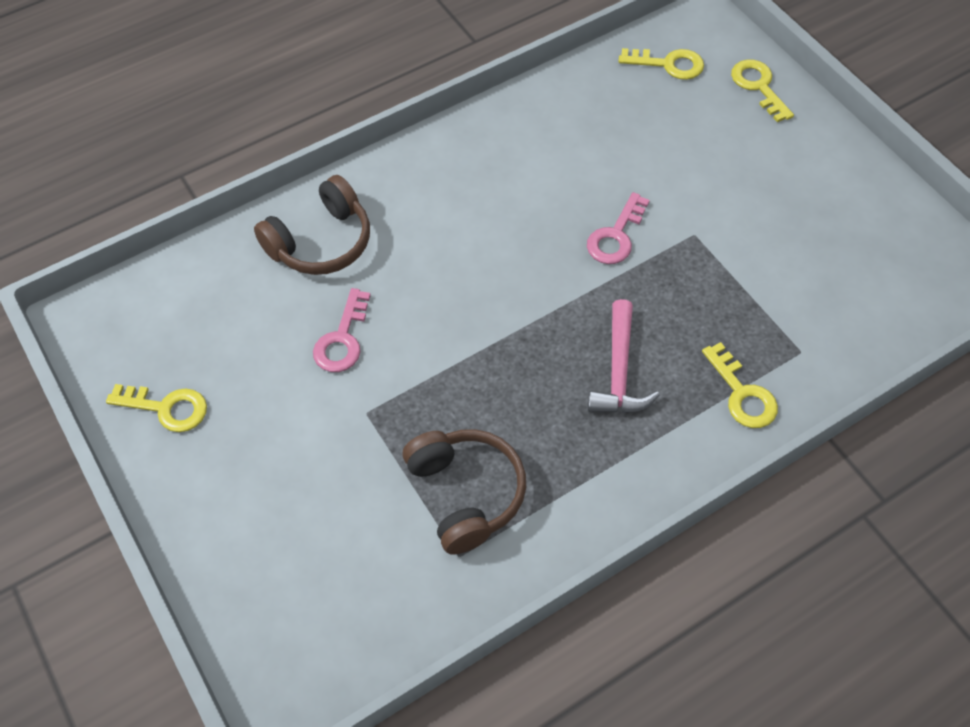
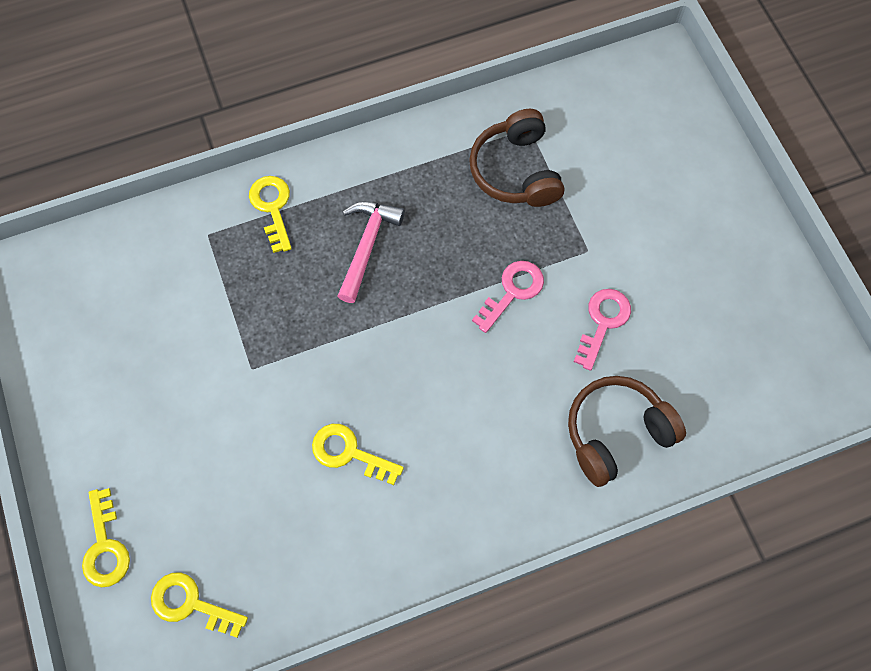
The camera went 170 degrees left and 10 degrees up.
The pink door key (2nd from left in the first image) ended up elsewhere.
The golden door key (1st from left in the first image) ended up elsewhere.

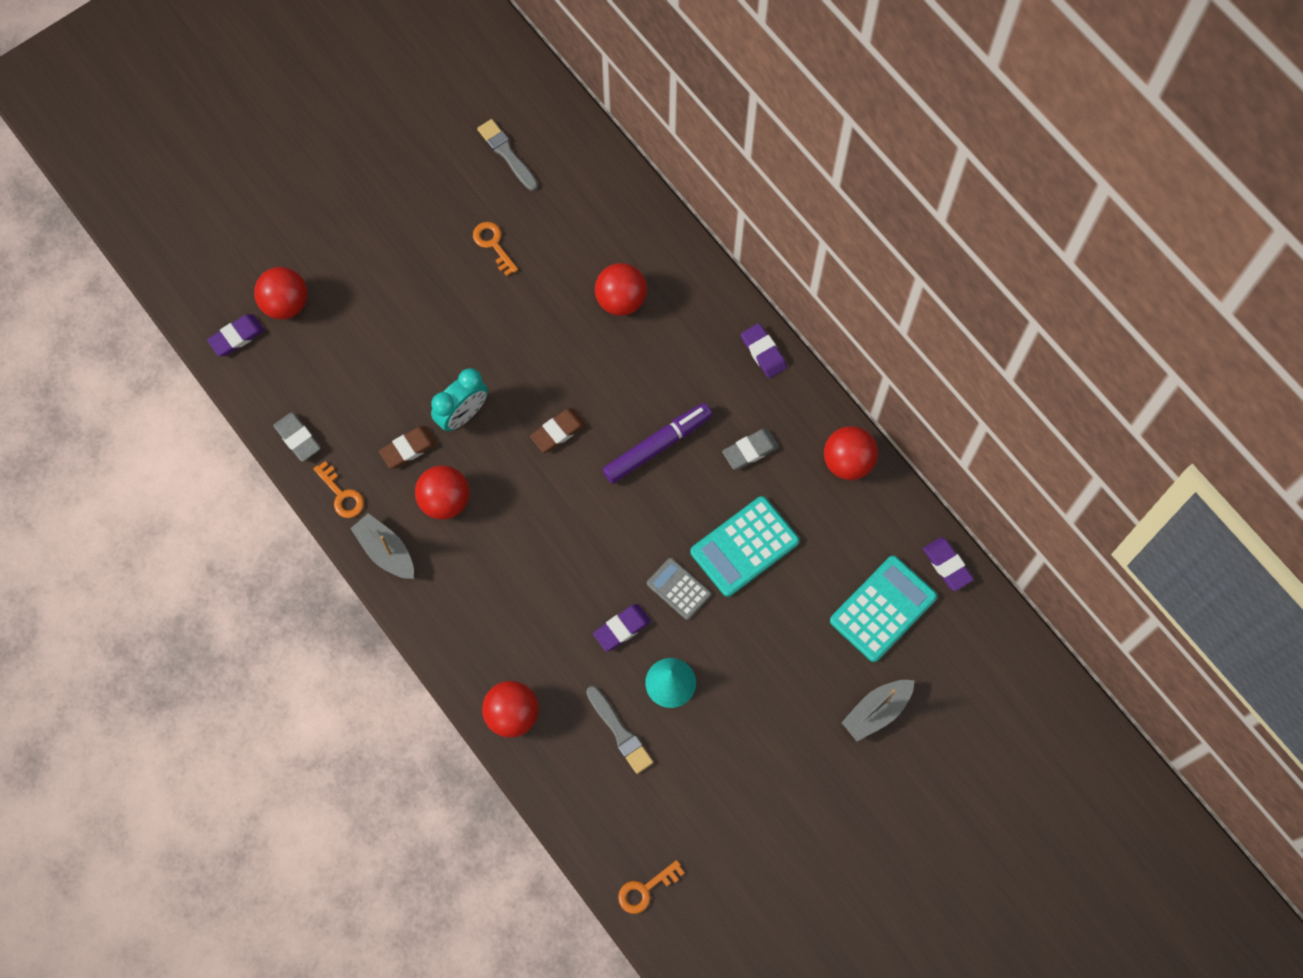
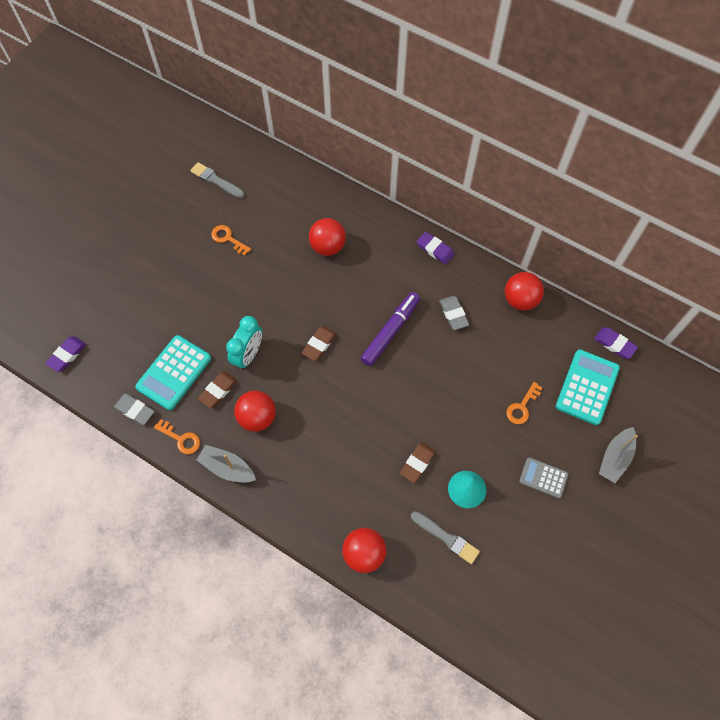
The camera went 20 degrees left and 5 degrees down.
The second view lost the crimson play ball (1st from left).
The gray pencil eraser (2nd from left) ended up facing another way, 60 degrees counterclockwise from before.
The aqua calculator (1st from left) ended up elsewhere.
The gray calculator ended up elsewhere.
What was the purple pencil eraser (2nd from left) turned into the russet pencil eraser (3rd from left).
The orange door key (3rd from left) ended up elsewhere.

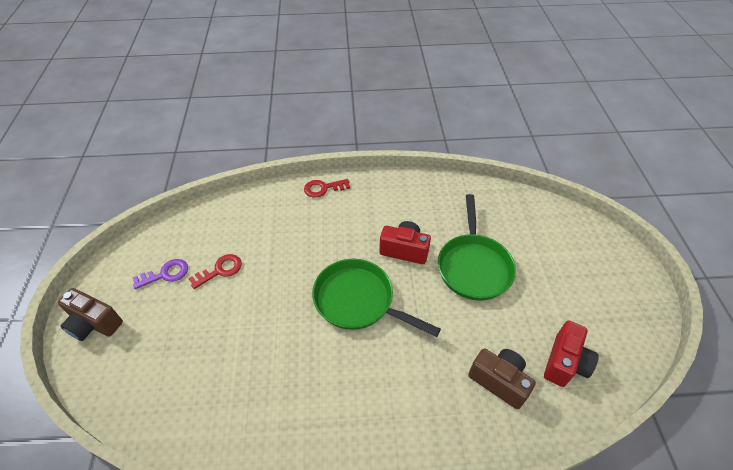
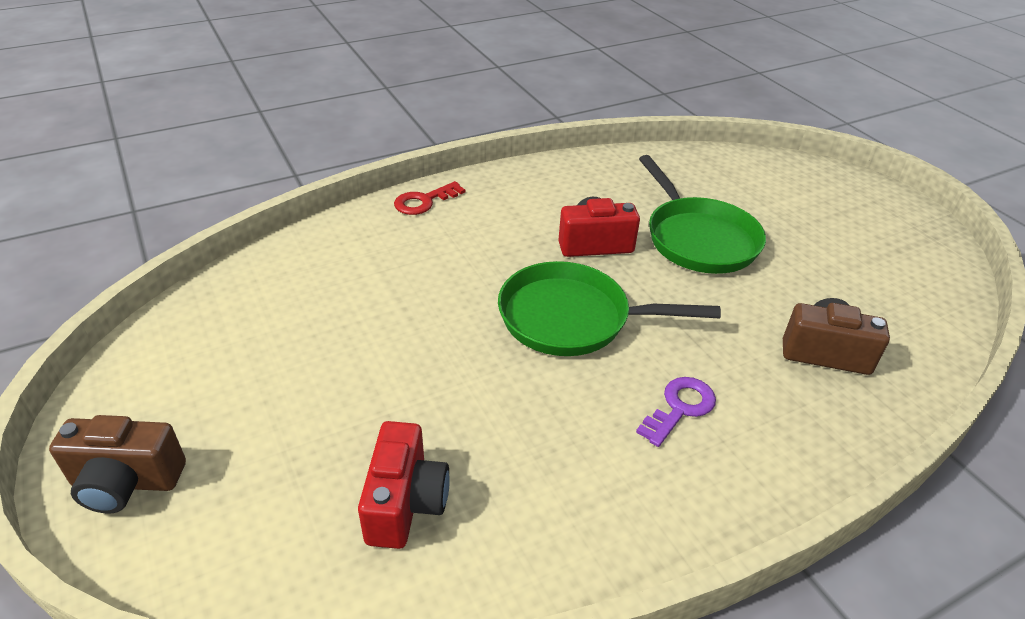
The camera went 25 degrees left and 10 degrees down.
The second view lost the crimson door key (1st from left).
The purple door key ended up elsewhere.
The crimson compact camera (2nd from left in the first image) ended up elsewhere.

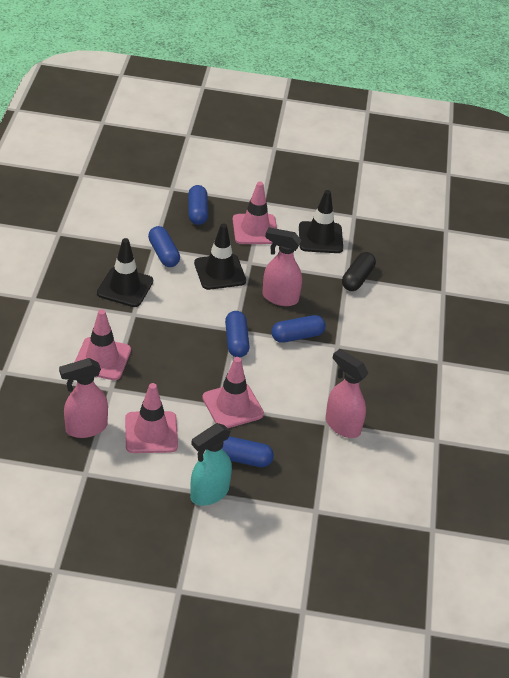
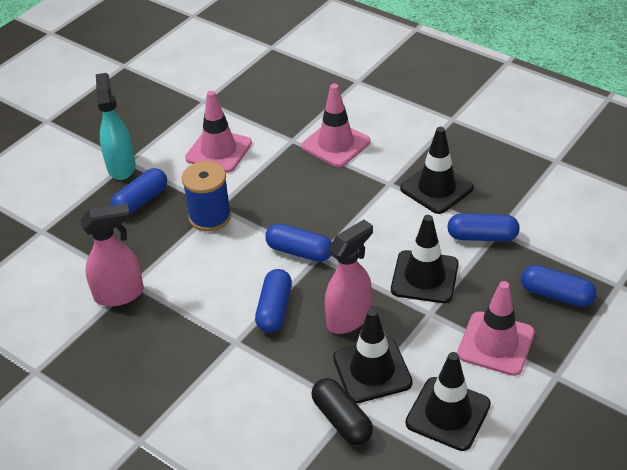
The camera went 125 degrees right and 0 degrees up.
Where the pink traffic cone (3rd from left) stood, the royal blue spool came to stand.
The second view lost the pink spray cleaner (1st from left).
The second view gained the black traffic cone (1st from left).

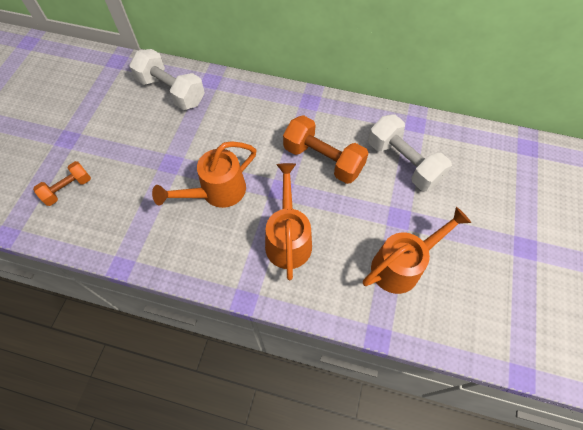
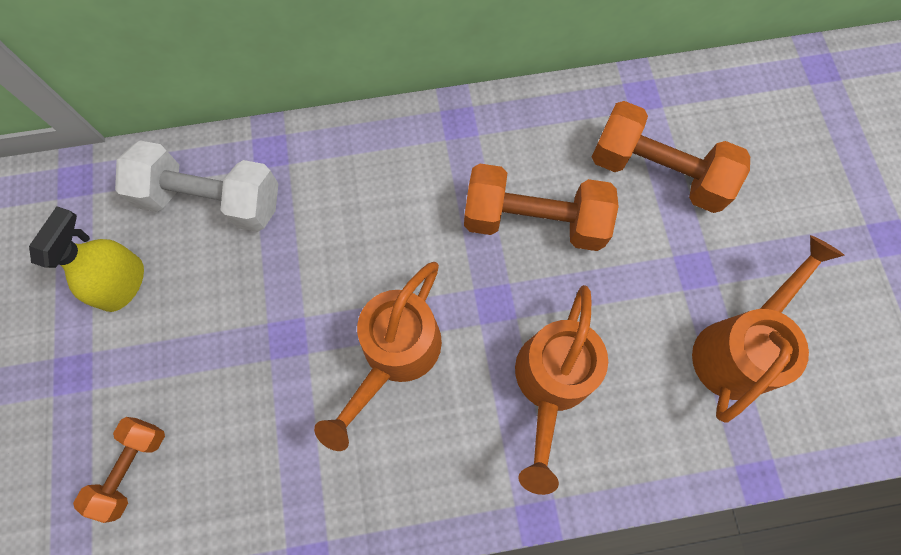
The camera went 25 degrees left and 10 degrees up.
What was the pure white dumbbell (2nd from left) turned into the orange dumbbell (3rd from left).
The orange sprinkling can (2nd from left) ended up facing another way, 135 degrees counterclockwise from before.
The second view gained the golden spray cleaner.

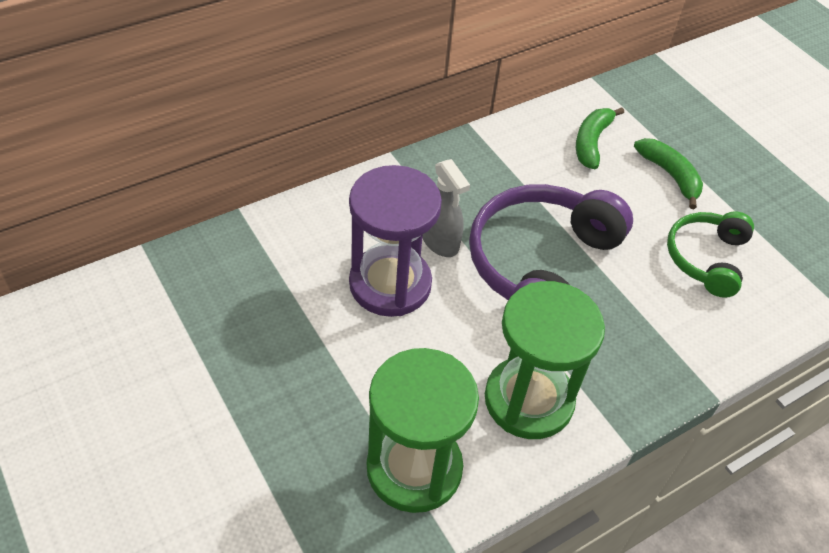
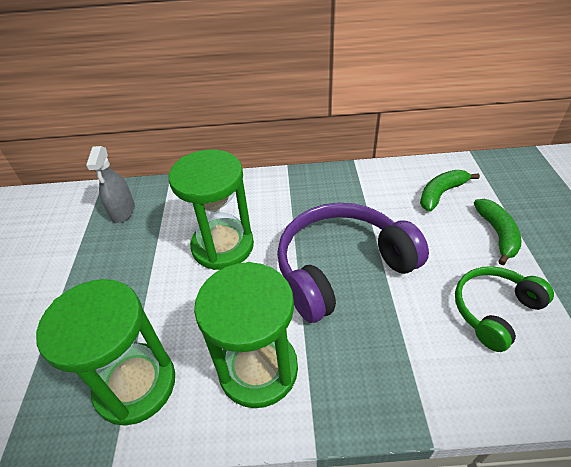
The camera went 35 degrees right and 5 degrees down.
The gray spray cleaner ended up elsewhere.
What was the purple sand timer turned into the emerald sand timer (2nd from left).

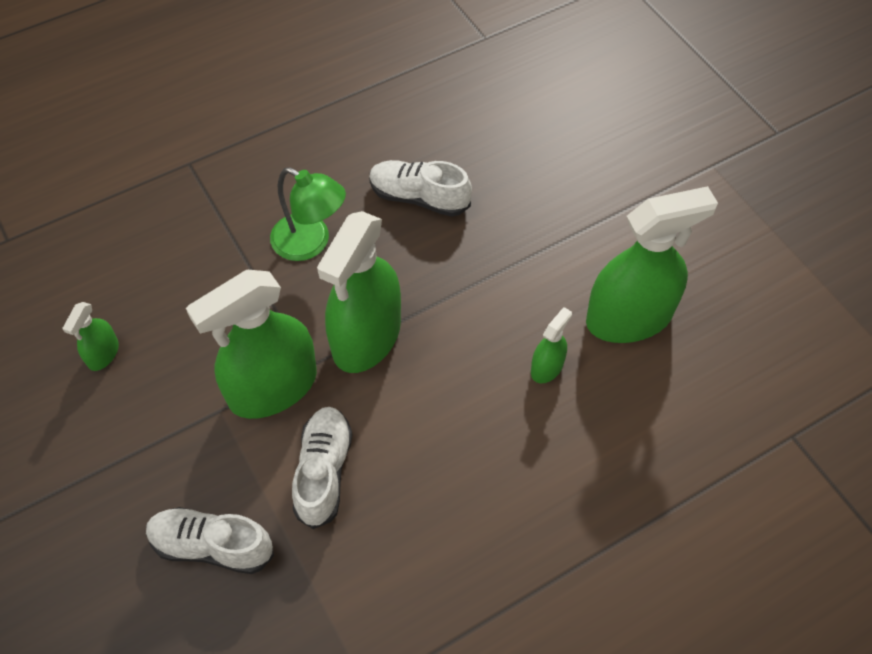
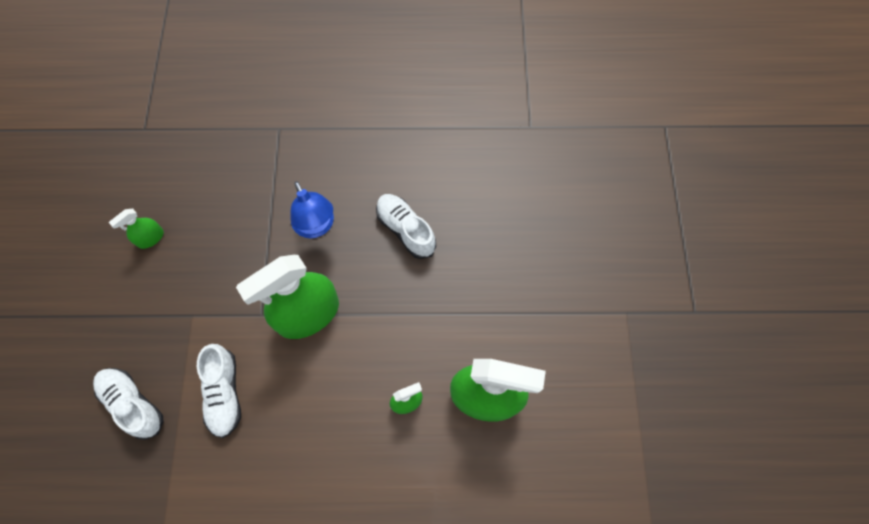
The camera went 30 degrees right and 10 degrees up.
What was the emerald lamp turned into the royal blue lamp.
The second view lost the emerald spray cleaner (2nd from left).
The pure white lace-up shoe (2nd from left) ended up facing another way, 135 degrees clockwise from before.

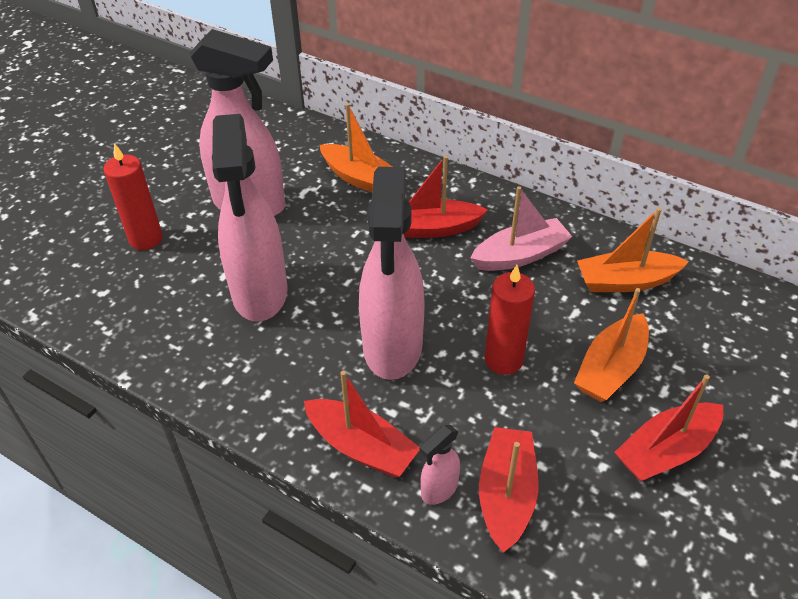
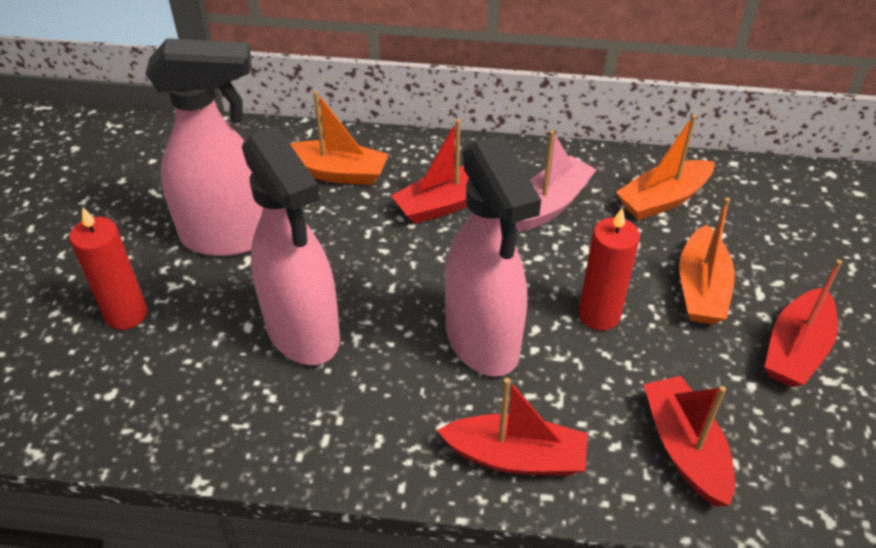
The camera went 25 degrees left and 0 degrees up.
The second view lost the pink spray cleaner (4th from left).

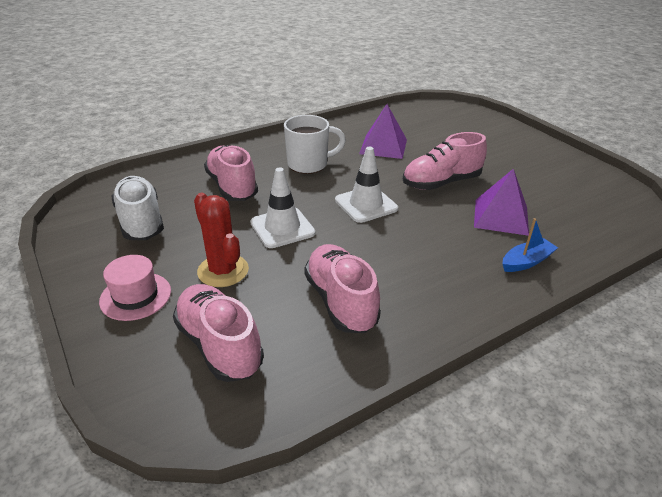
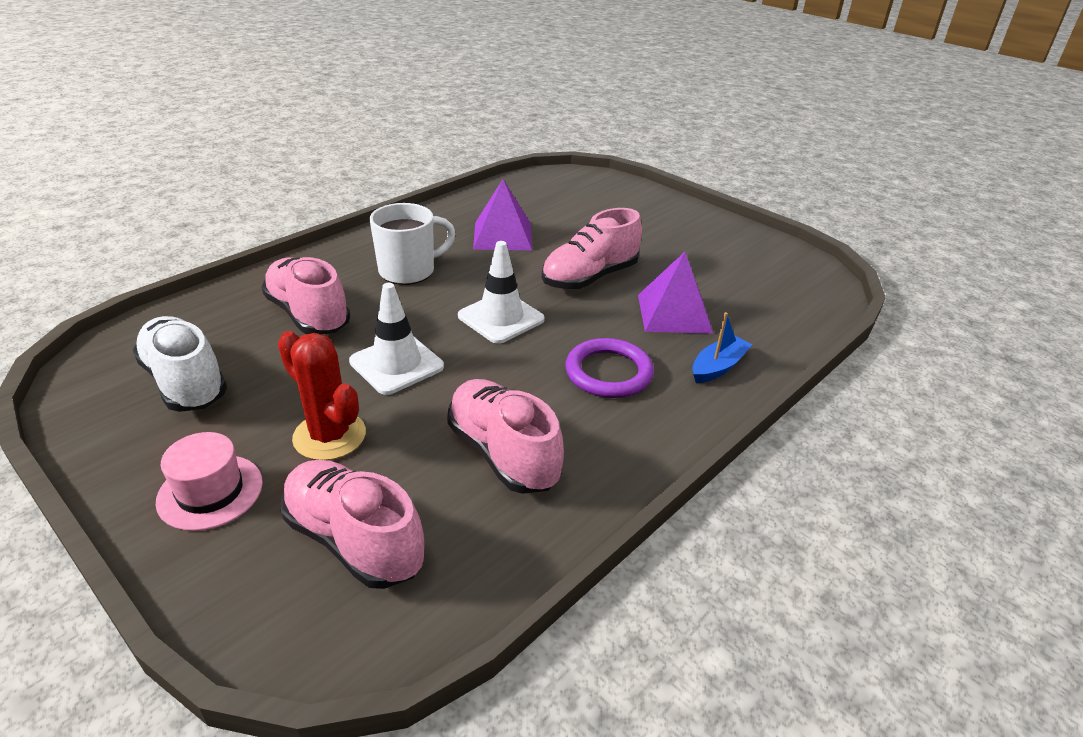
The camera went 15 degrees left and 0 degrees up.
The second view gained the purple torus.

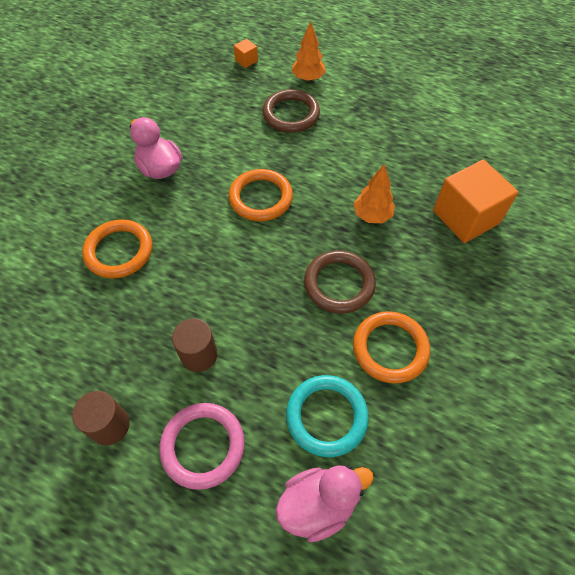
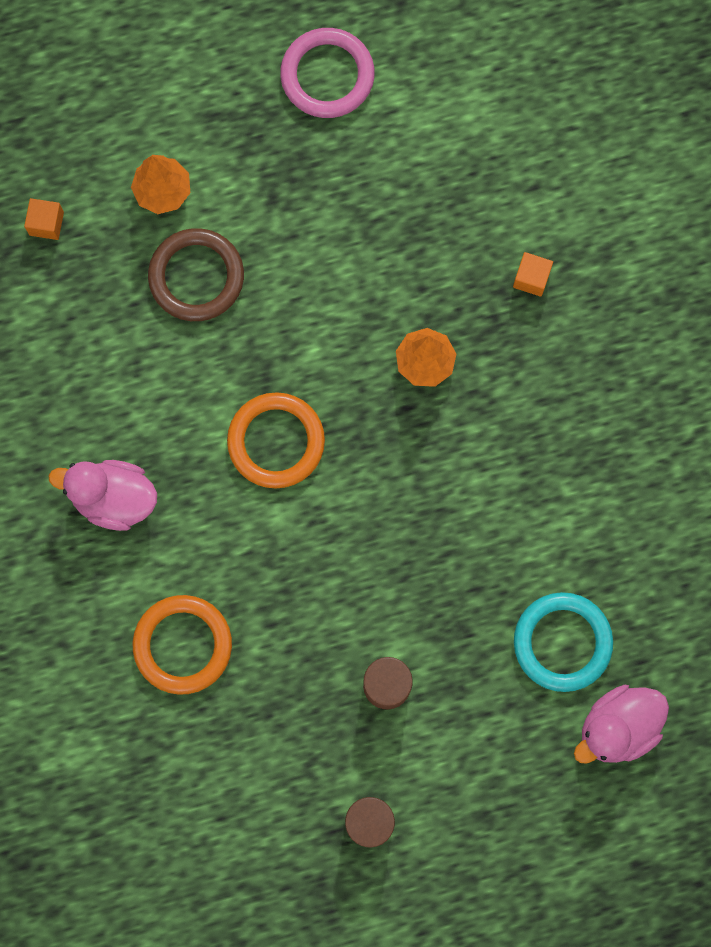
The camera went 40 degrees left and 20 degrees up.
The size of the orange cube (2nd from left) changed by a factor of 0.43.
The second view lost the russet torus (2nd from left).
The second view lost the orange torus (3rd from left).
The pink torus ended up elsewhere.
The pink duck (2nd from left) ended up facing another way, 150 degrees counterclockwise from before.

